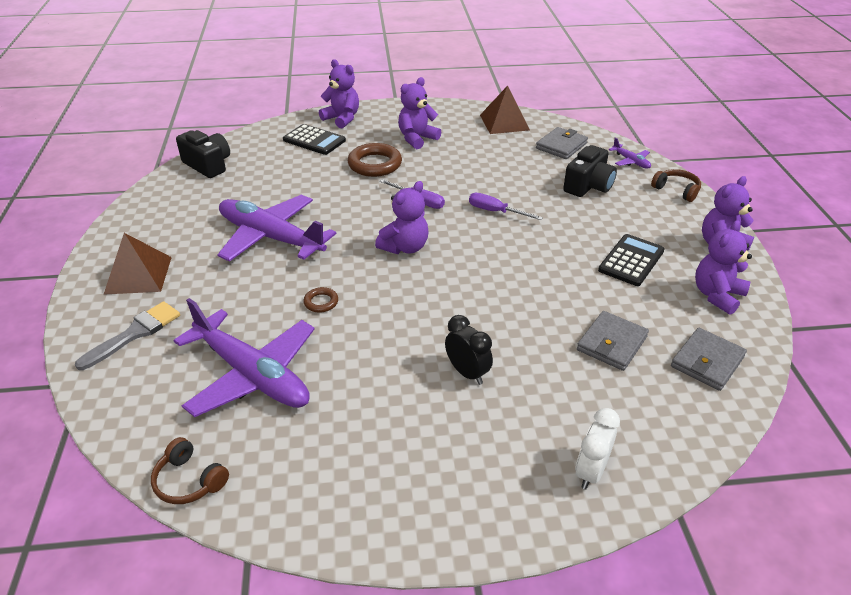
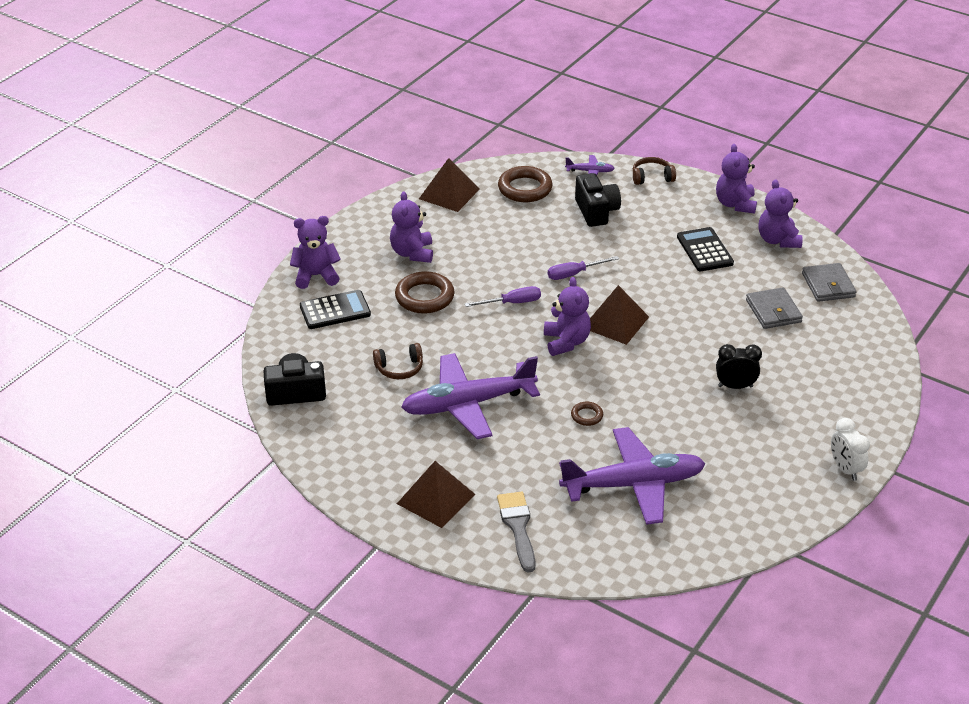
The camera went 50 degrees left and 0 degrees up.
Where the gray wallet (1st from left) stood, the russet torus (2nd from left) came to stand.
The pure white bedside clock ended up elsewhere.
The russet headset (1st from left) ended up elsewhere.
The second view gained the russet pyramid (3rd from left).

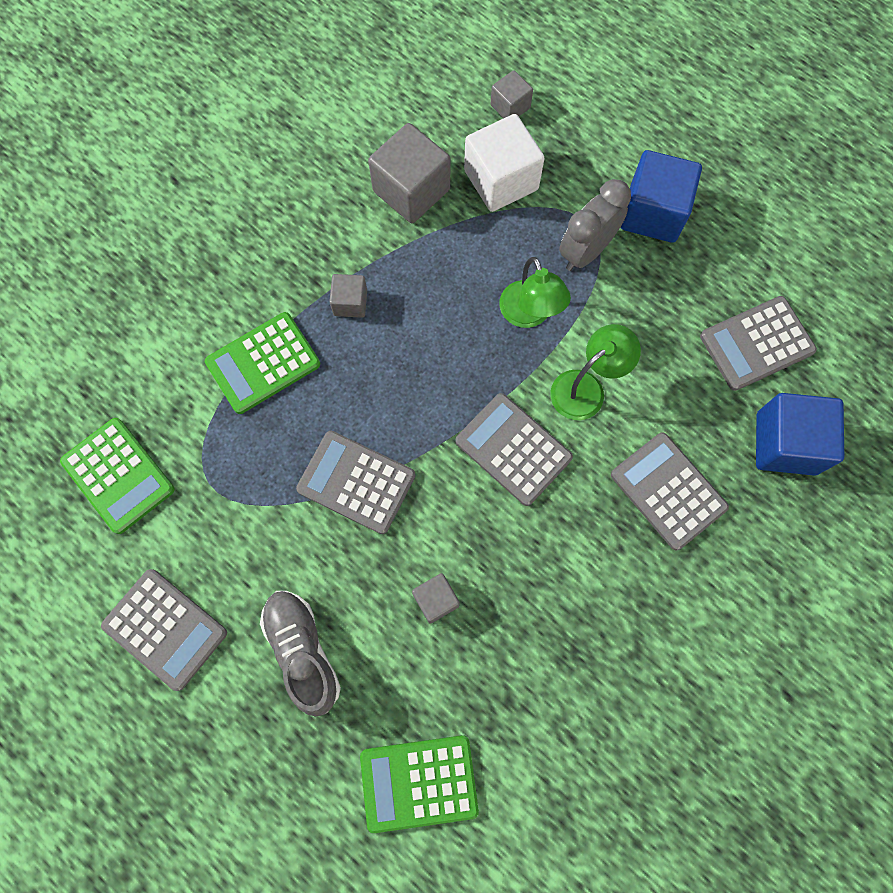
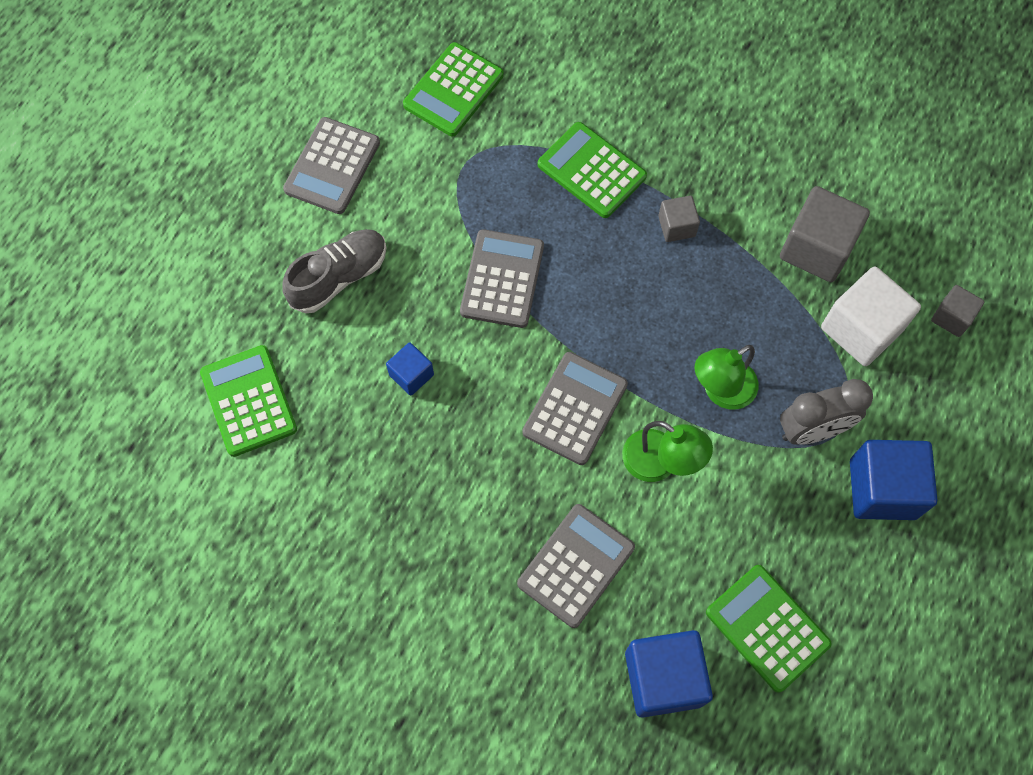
The camera went 75 degrees right and 5 degrees down.
The gray bedside clock ended up facing another way, 135 degrees clockwise from before.
What was the gray calculator (5th from left) turned into the emerald calculator (4th from left).
What was the gray cube (3rd from left) turned into the royal blue cube (1st from left).

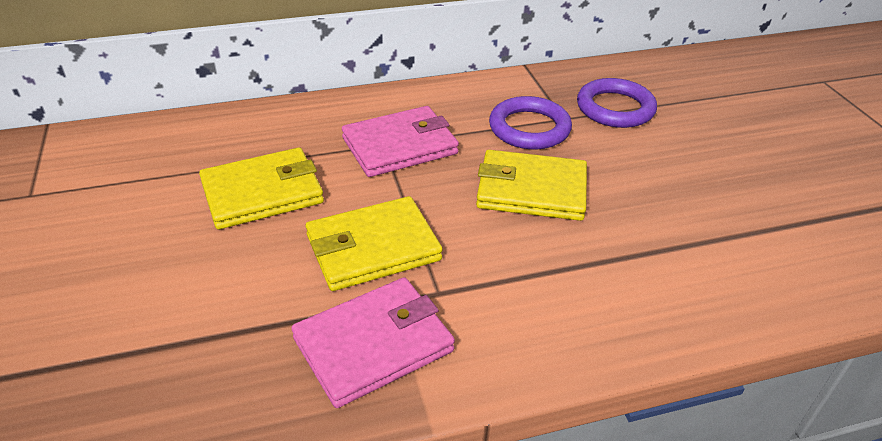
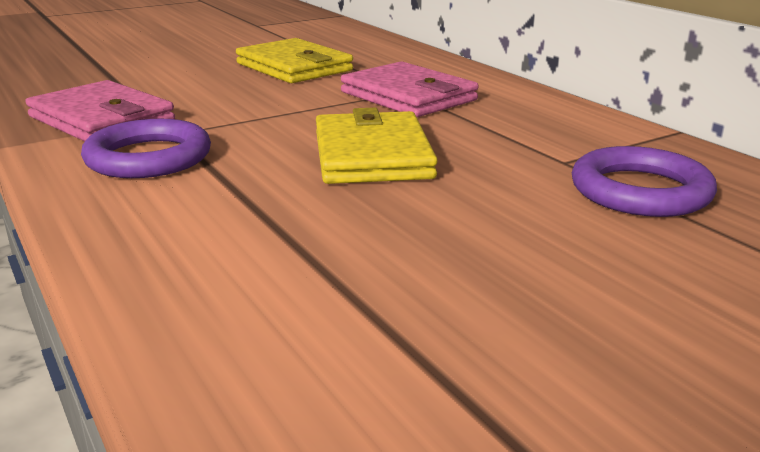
The camera went 75 degrees right and 15 degrees down.
The purple torus (1st from left) ended up elsewhere.
The second view lost the golden wallet (2nd from left).

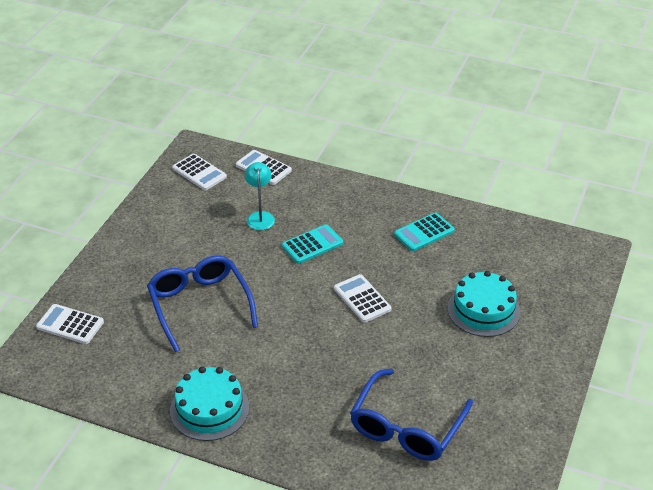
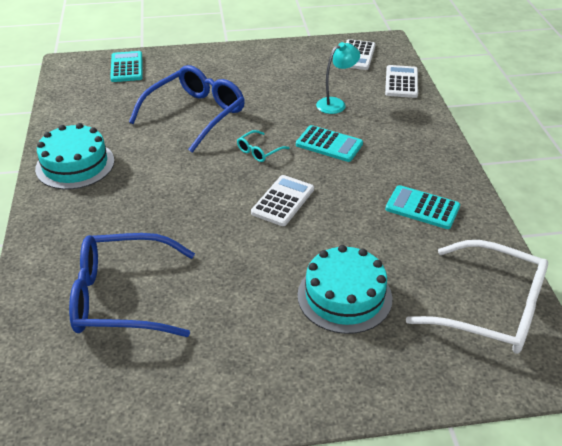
The camera went 60 degrees right and 0 degrees up.
What was the pure white calculator (1st from left) turned into the aqua calculator (1st from left).
The second view gained the aqua eyeglasses.
The second view gained the pure white eyeglasses.

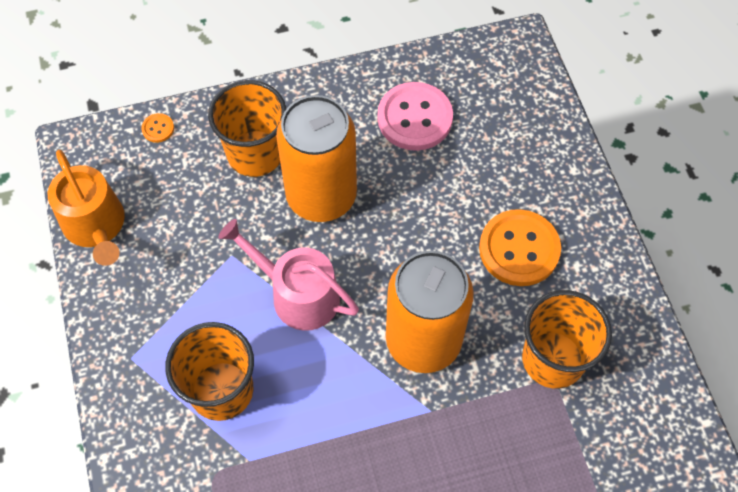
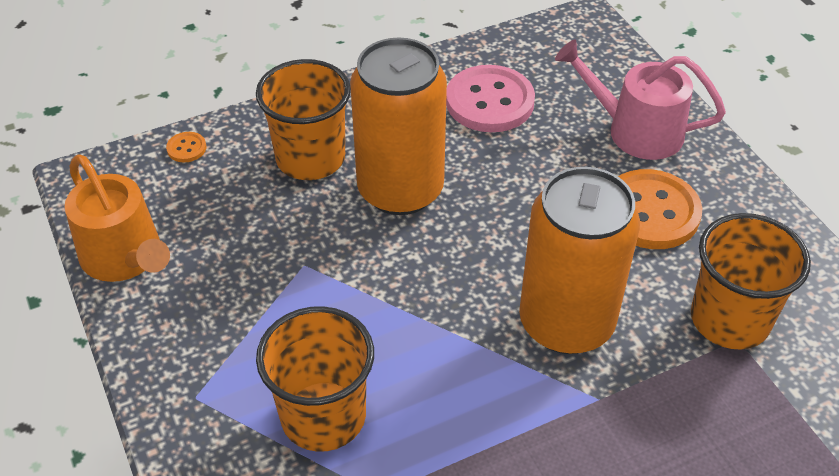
The camera went 10 degrees left and 15 degrees down.
The pink sprinkling can ended up elsewhere.

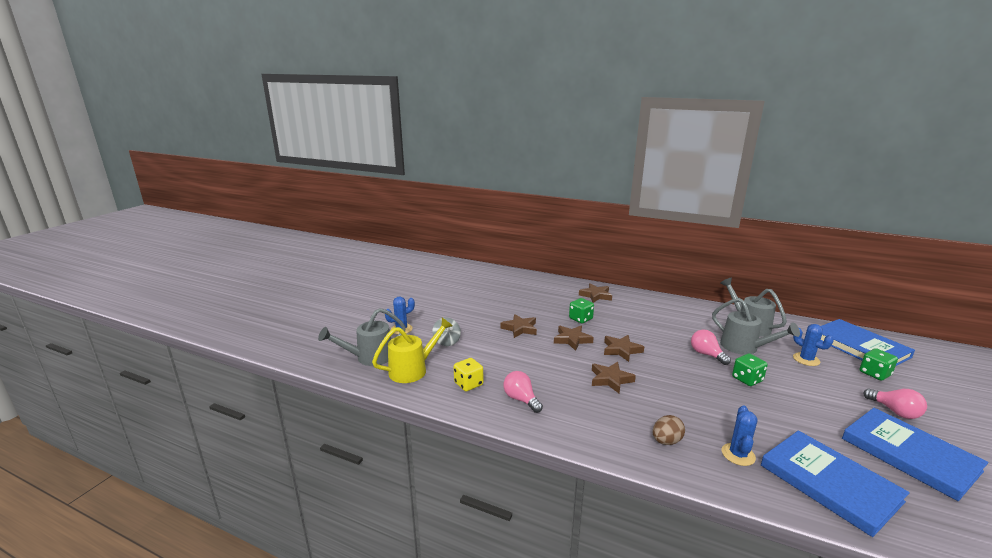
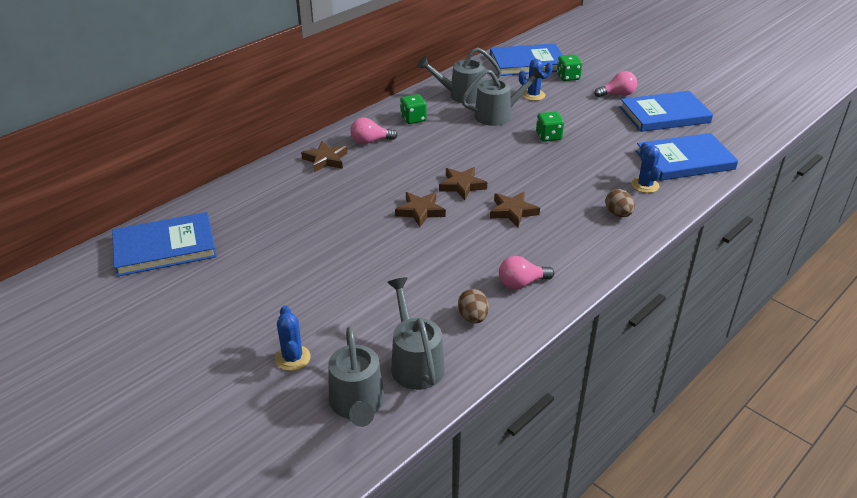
The camera went 70 degrees left and 15 degrees up.
The emerald dice (1st from left) ended up elsewhere.
The second view lost the russet five-pointed star (1st from left).
The second view lost the gray toy top.
What was the golden sprinkling can turned into the gray sprinkling can (2nd from left).
The pink bulb (2nd from left in the first image) ended up elsewhere.
Where the golden dice stood, the russet egg shape (1st from left) came to stand.
The royal blue prickly plant (2nd from left in the first image) ended up facing another way, 45 degrees clockwise from before.
The second view gained the royal blue hardcover (1st from left).

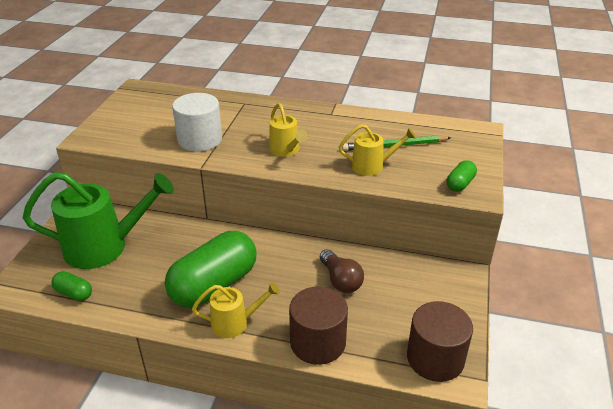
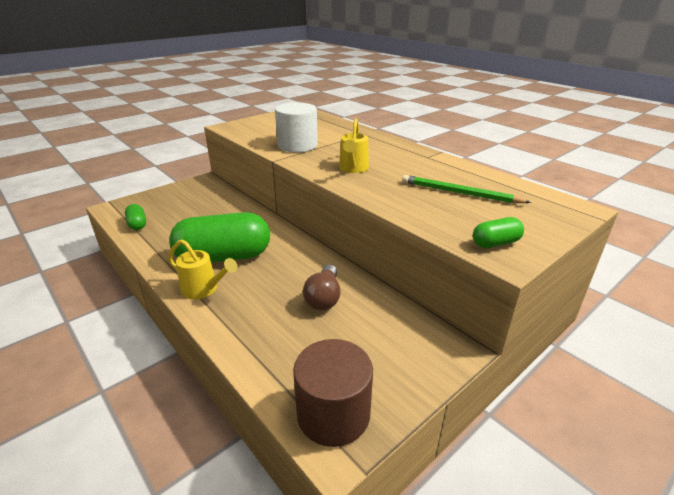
The camera went 35 degrees right and 5 degrees down.
The second view lost the golden sprinkling can (3rd from left).
The second view lost the emerald sprinkling can.
The second view lost the russet solid cylinder (1st from left).

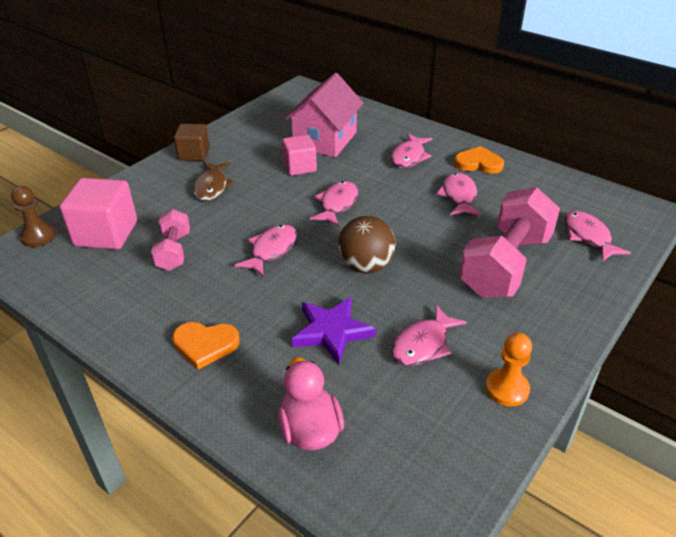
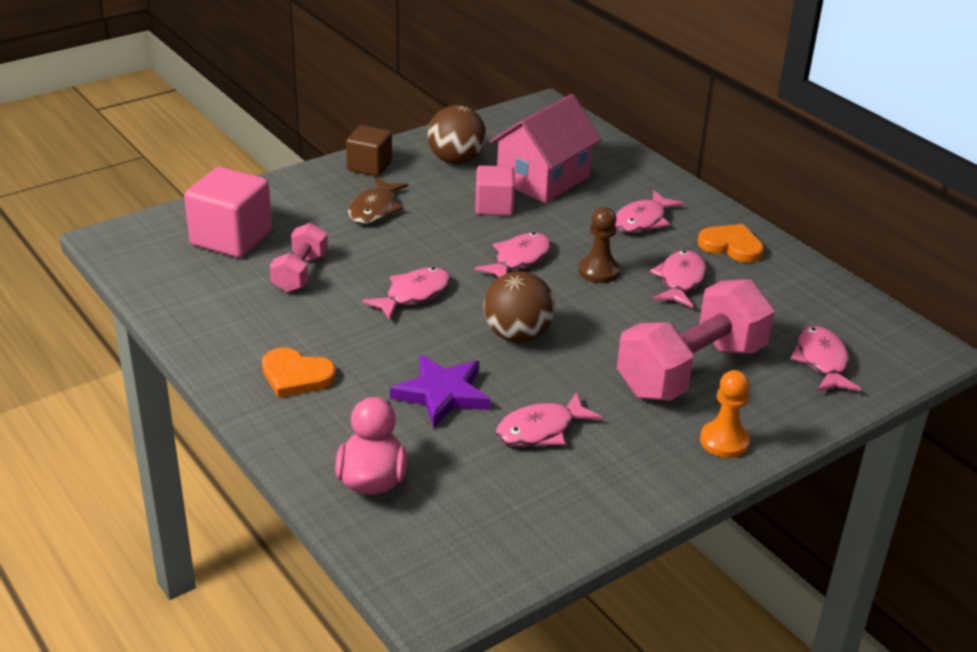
The camera went 15 degrees right and 5 degrees down.
The russet chess pawn ended up elsewhere.
The orange chess pawn ended up elsewhere.
The second view gained the russet play ball (1st from left).

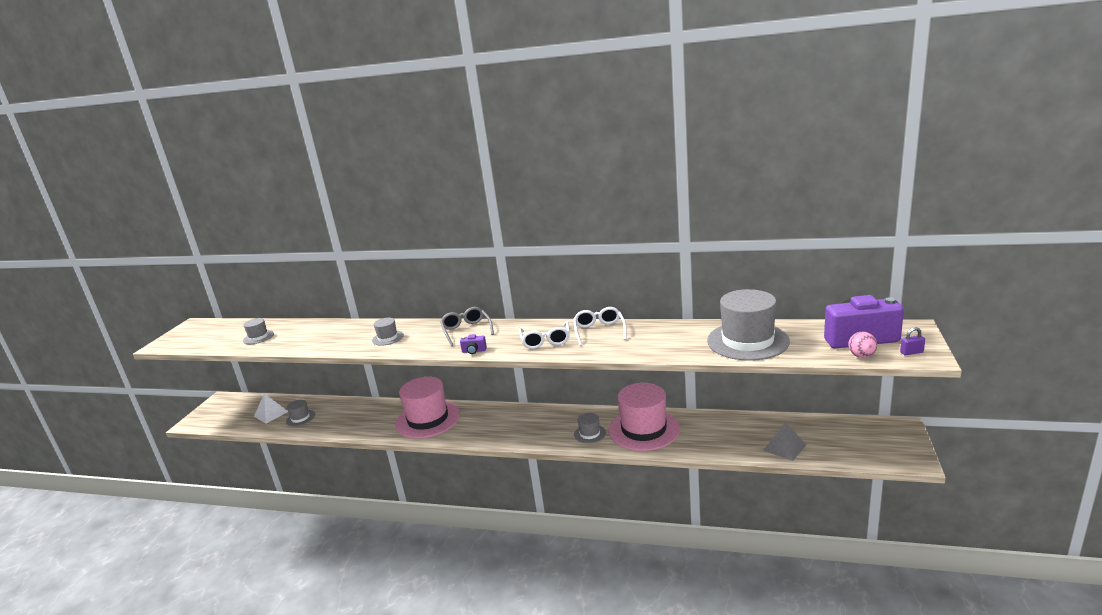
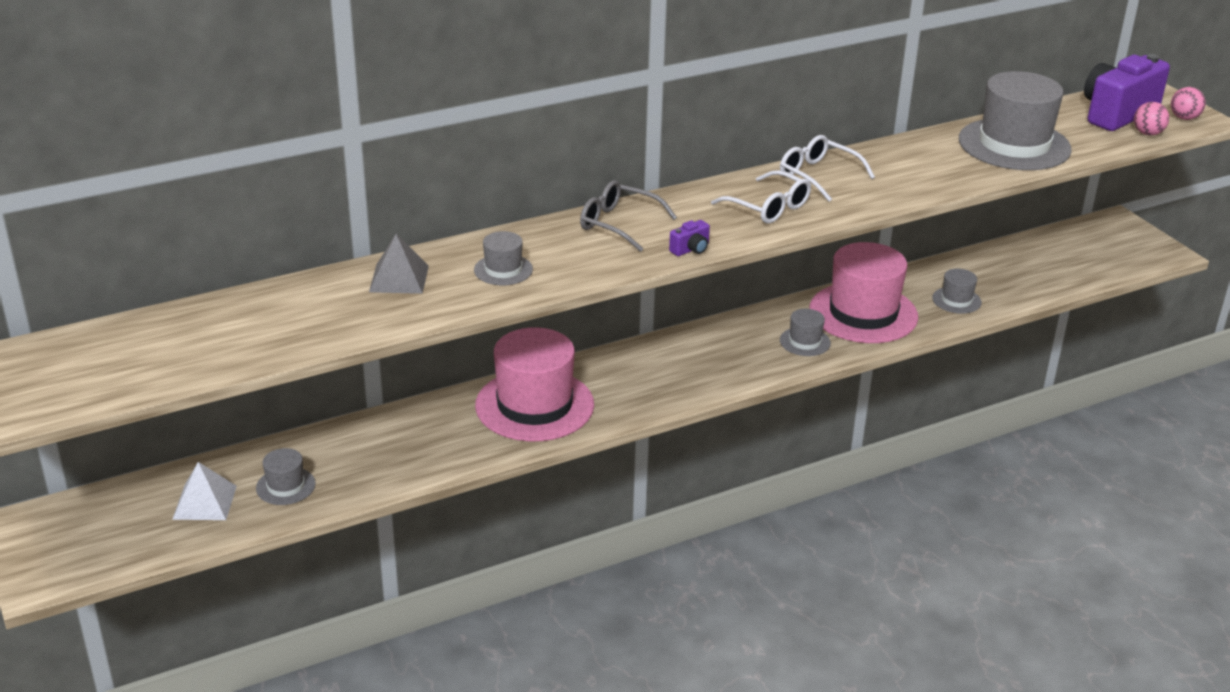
The camera went 45 degrees left and 10 degrees up.
The gray top hat (1st from left in the first image) ended up elsewhere.
Where the purple lock stood, the pink play ball (2nd from left) came to stand.
The gray pyramid ended up elsewhere.

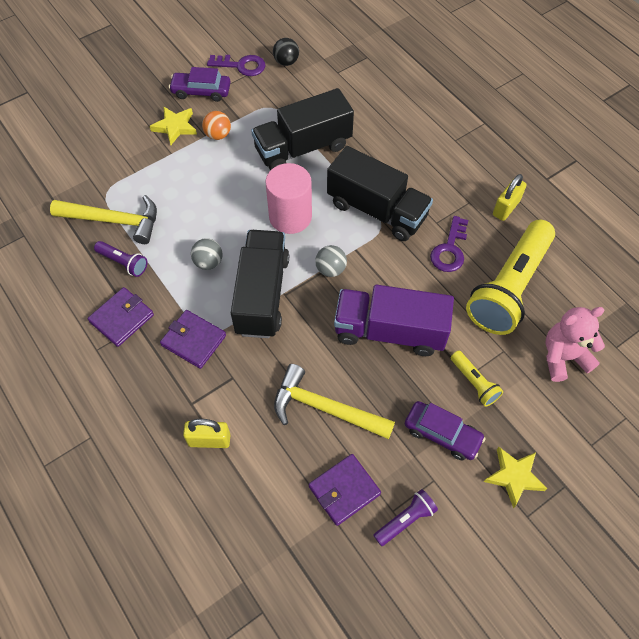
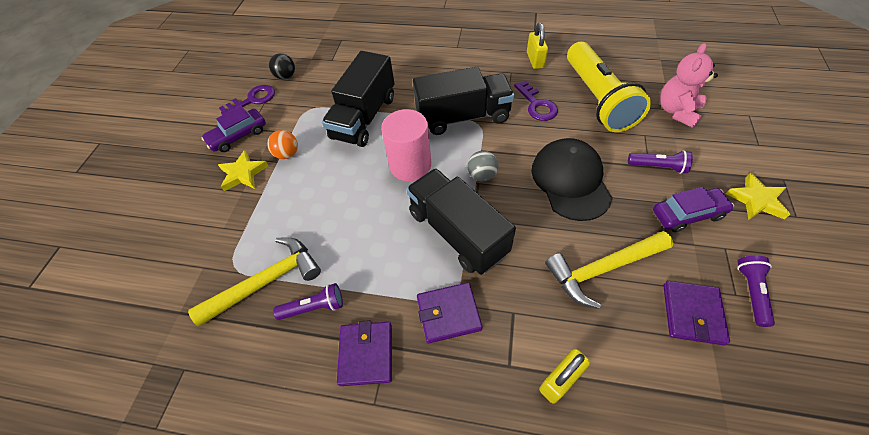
The camera went 40 degrees left and 5 degrees down.
The second view lost the gray play ball (1st from left).
Where the purple lorry stood, the black baseball cap came to stand.
What was the golden torch (1st from left) turned into the purple torch (2nd from left).

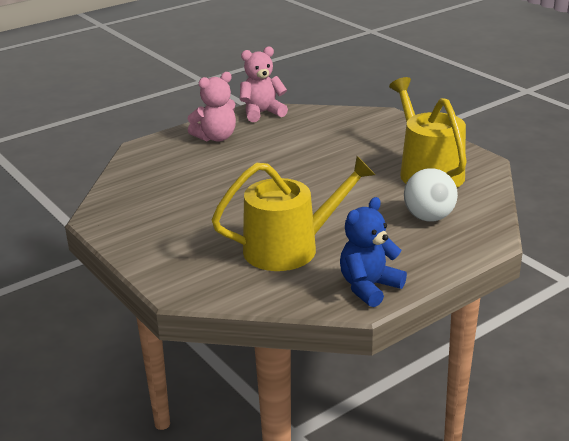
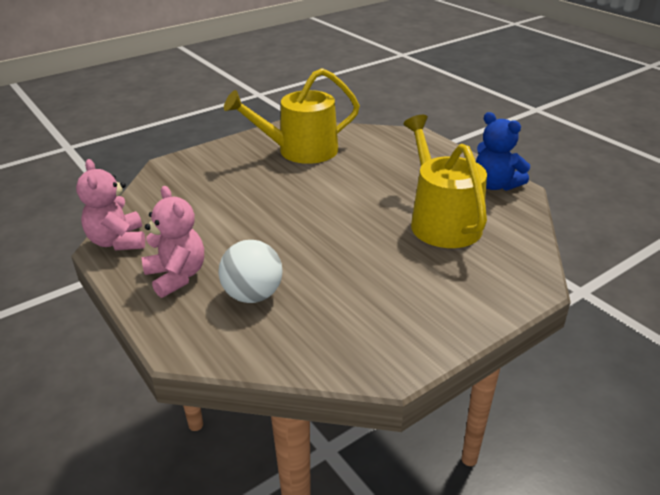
The camera went 90 degrees left and 5 degrees up.
The pure white play ball ended up elsewhere.

